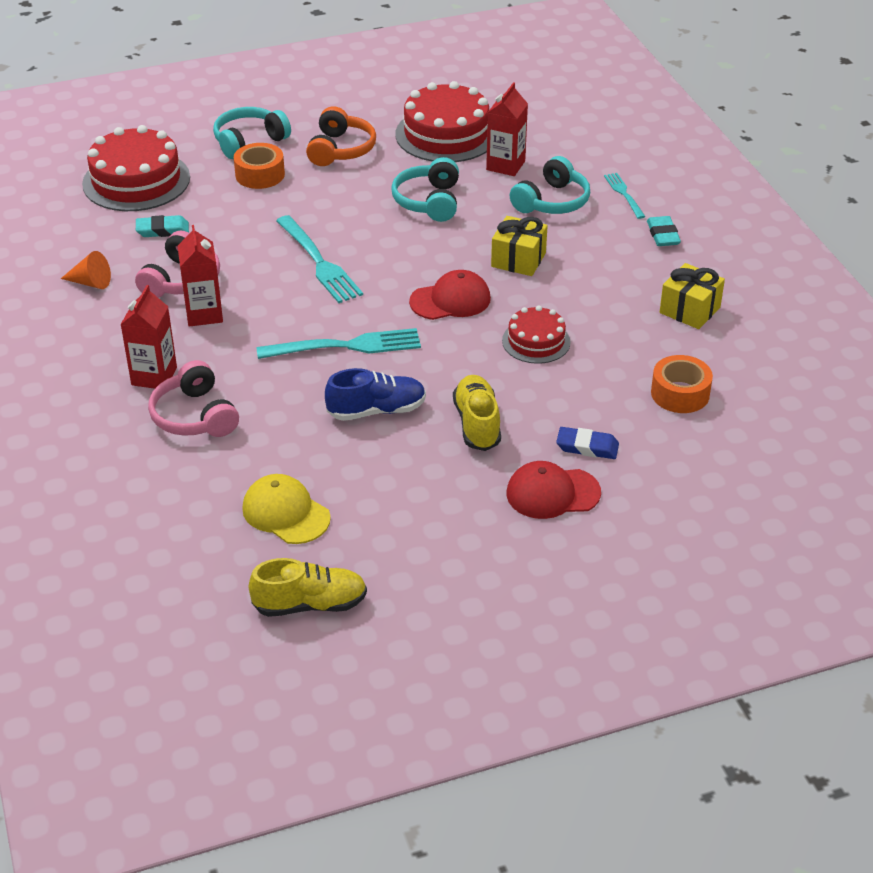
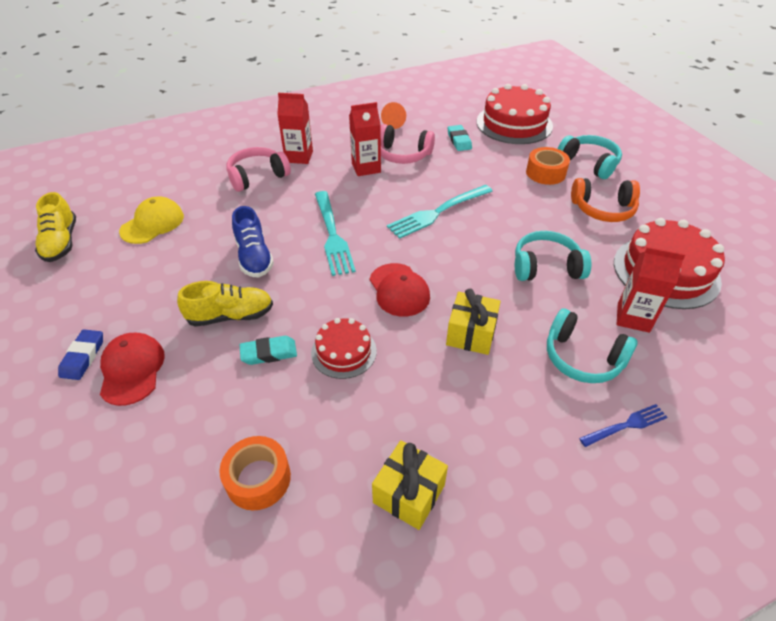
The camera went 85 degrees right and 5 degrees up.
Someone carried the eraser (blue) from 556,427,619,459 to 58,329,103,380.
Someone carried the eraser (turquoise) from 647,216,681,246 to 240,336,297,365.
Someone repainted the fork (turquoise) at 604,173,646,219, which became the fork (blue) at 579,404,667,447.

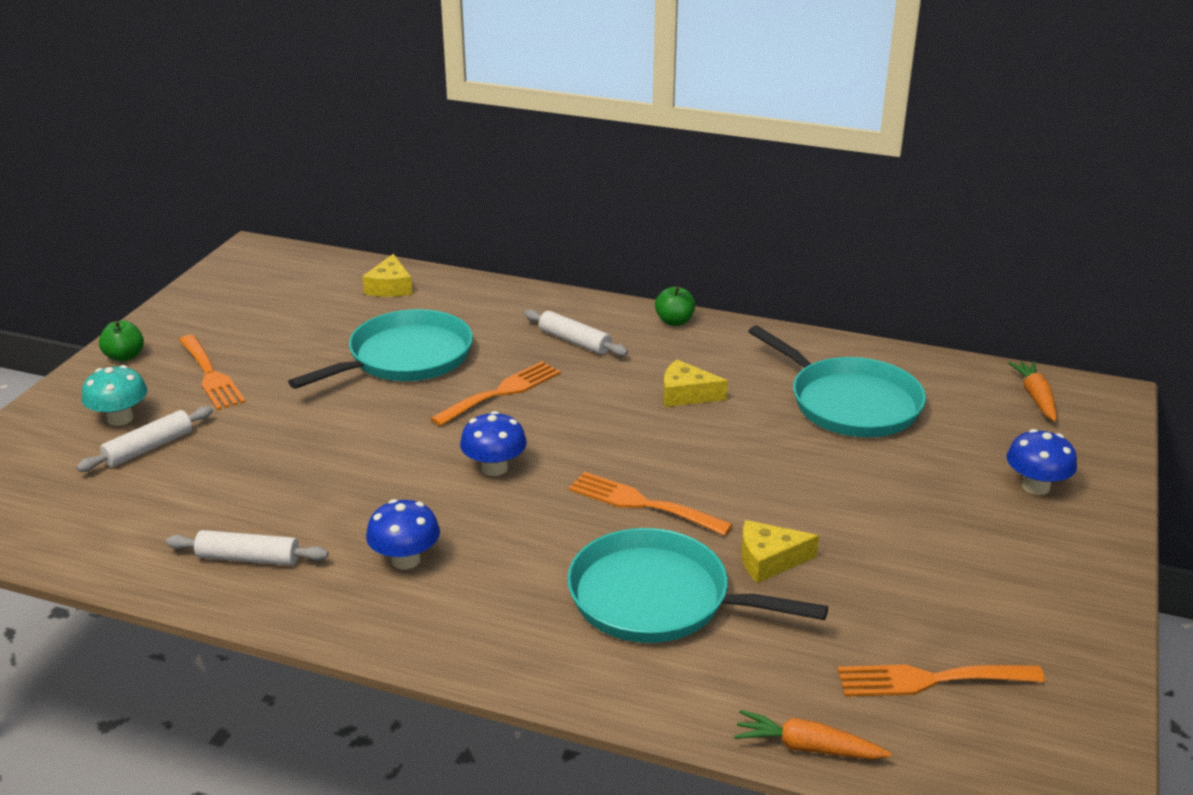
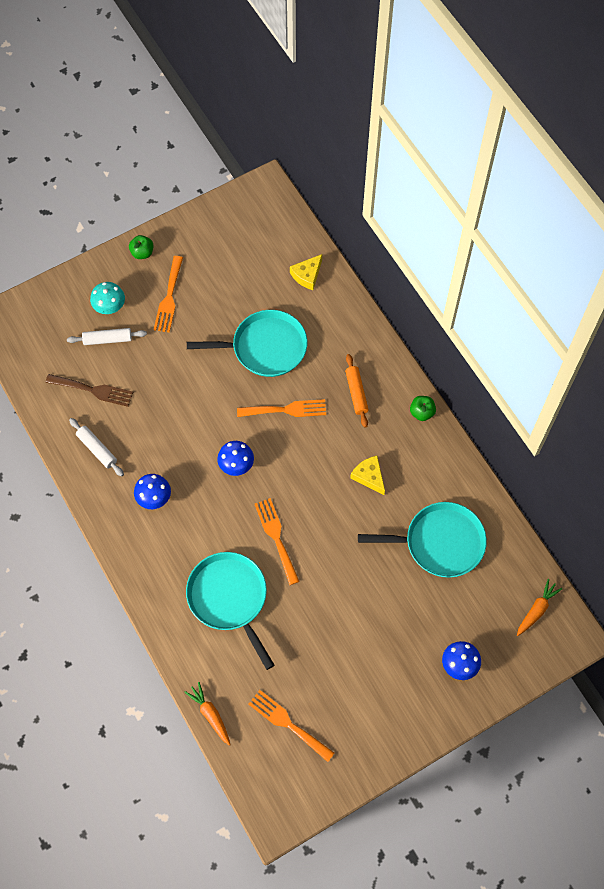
The camera went 40 degrees right and 35 degrees up.
Someone put down the fork (brown) at 45,374,133,407.
Someone repainted the rolling pin (white) at 524,309,628,356, which became the rolling pin (orange) at 345,354,369,428.
Someone rotated the pan (turquoise) at 748,325,926,437 by 90 degrees counterclockwise.
Someone took away the cheese (yellow) at 741,520,819,583.

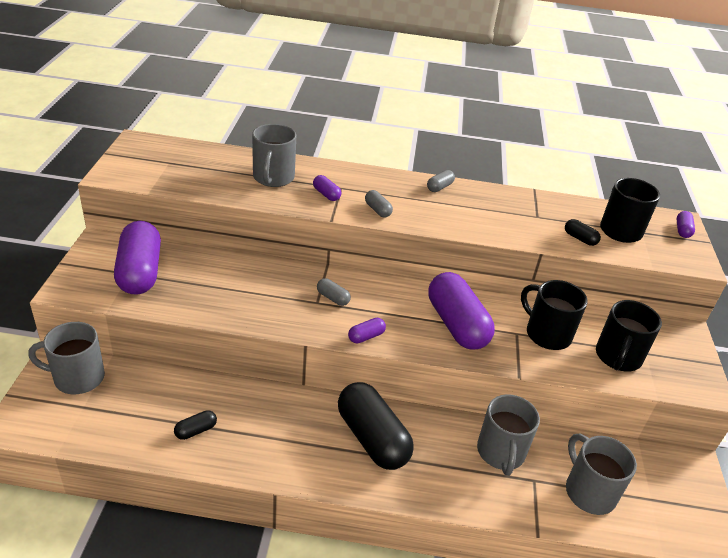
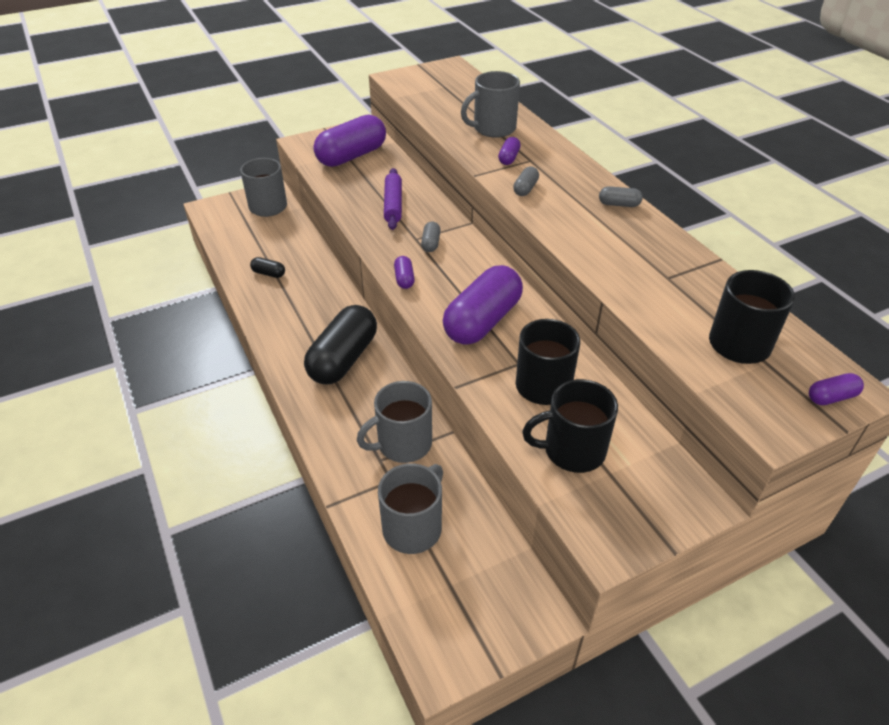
The camera went 60 degrees right and 5 degrees up.
Someone put down the rolling pin (purple) at 384,168,402,230.
Someone rotated the capsule (purple) at 348,318,386,343 by 60 degrees clockwise.
Someone took away the capsule (black) at 565,219,601,246.

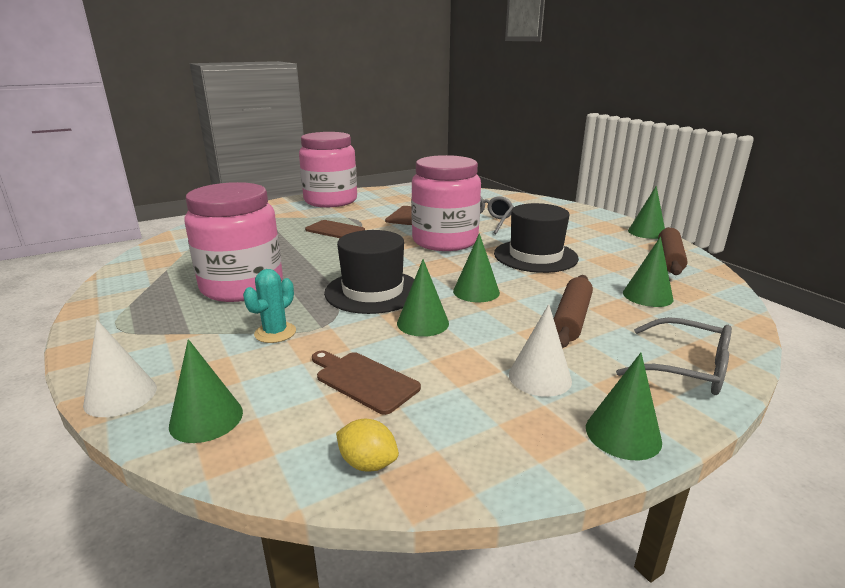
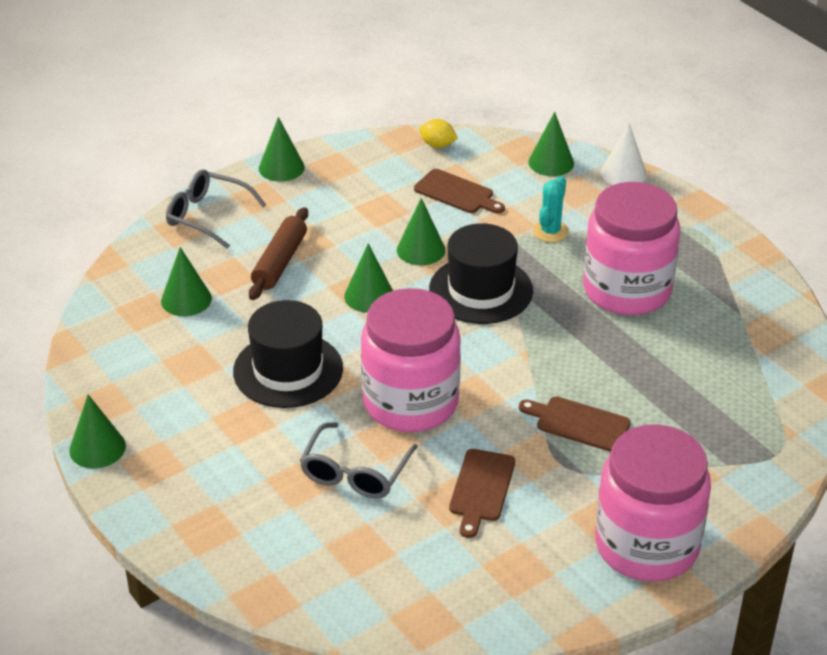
The camera went 175 degrees right and 15 degrees up.
Someone took away the cone (white) at 509,304,572,397.
Someone took away the rolling pin (brown) at 658,227,687,275.

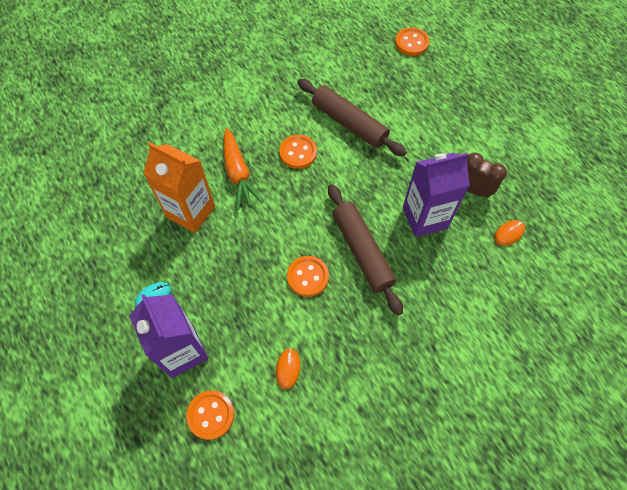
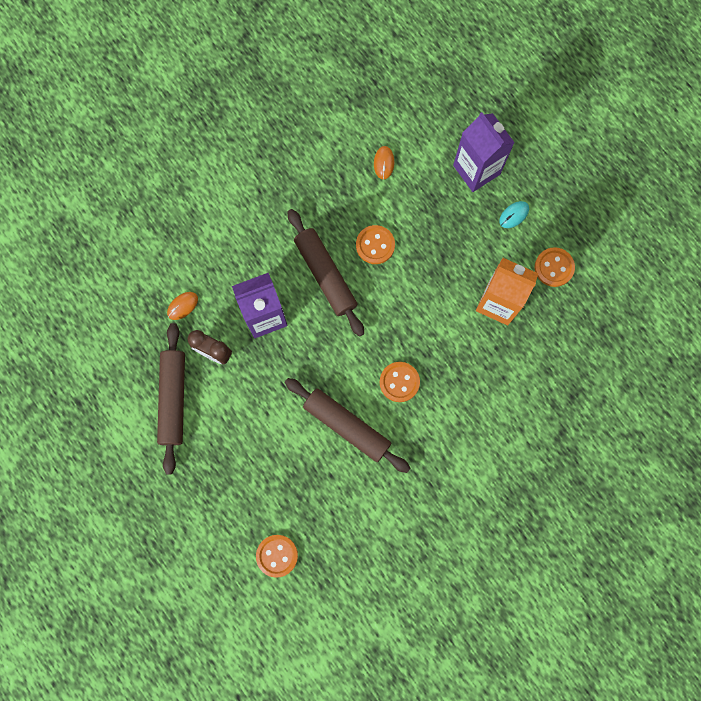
The camera went 175 degrees right and 15 degrees up.
Someone put down the rolling pin (brown) at 157,323,185,474.
Someone carried the button (orange) from 186,390,234,440 to 535,247,575,287.
Someone took away the carrot (orange) at 224,128,263,210.

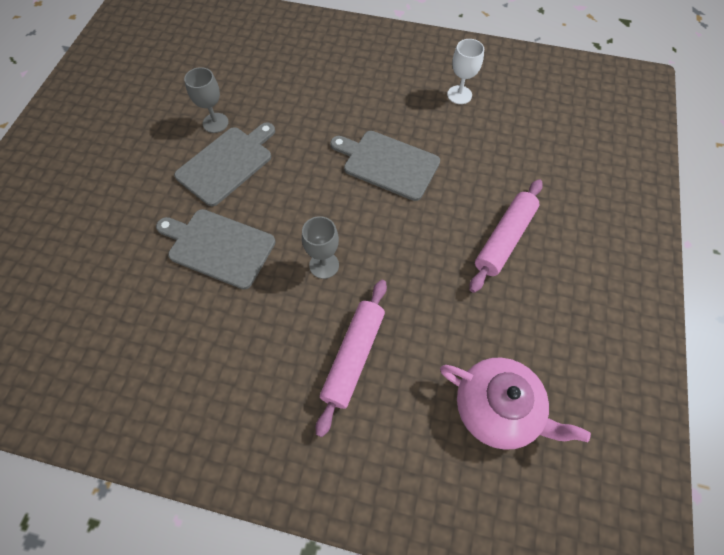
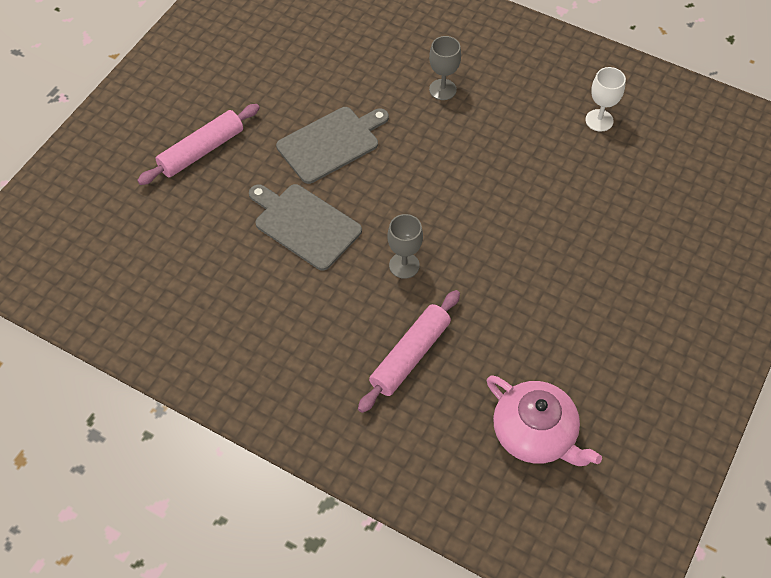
The camera went 15 degrees right and 5 degrees down.
Someone carried the rolling pin (pink) from 469,179,543,293 to 137,104,260,185.
Someone carried the goblet (grey) from 184,67,229,133 to 429,36,461,100.
Someone took away the cutting board (grey) at 330,131,440,201.

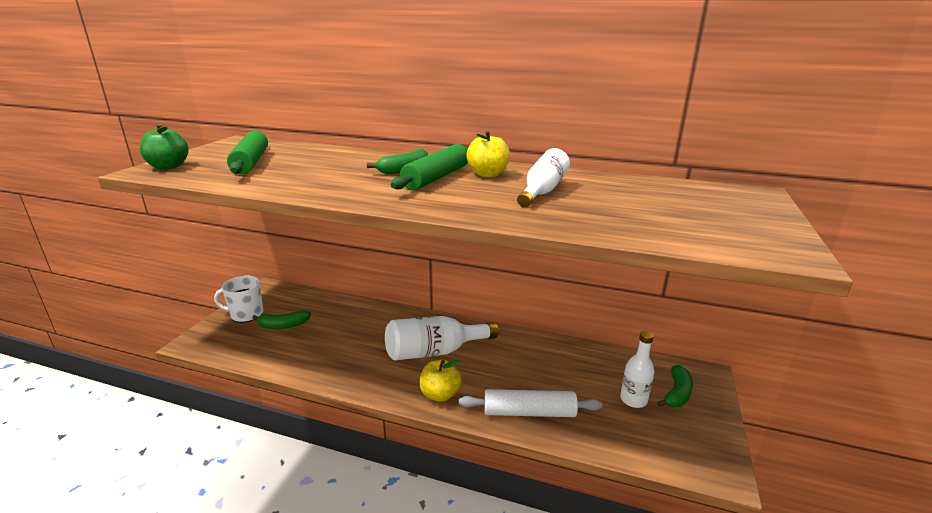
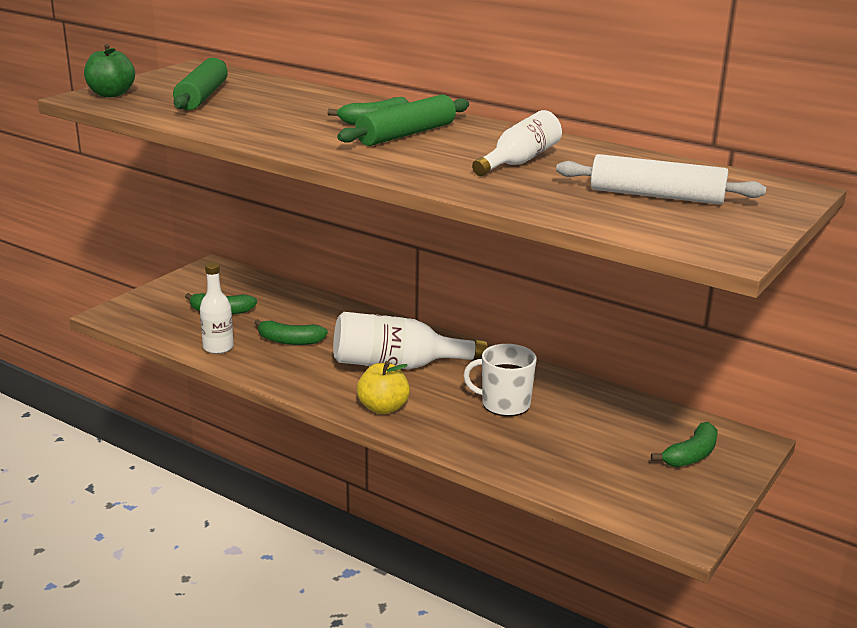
The camera went 15 degrees right and 0 degrees up.
Someone carried the bottle (white) from 620,331,654,408 to 200,262,234,354.
Someone put down the banana (green) at 254,319,328,345.
Someone carried the mug (white) from 214,276,263,323 to 463,344,537,417.
Someone carried the rolling pin (white) from 459,389,602,417 to 556,154,766,204.
Someone took away the apple (yellow) at 466,130,510,177.

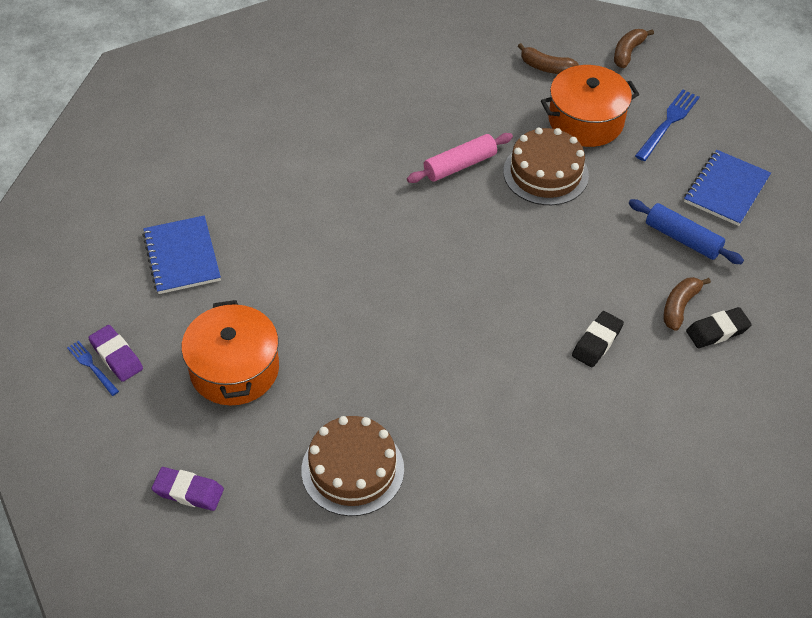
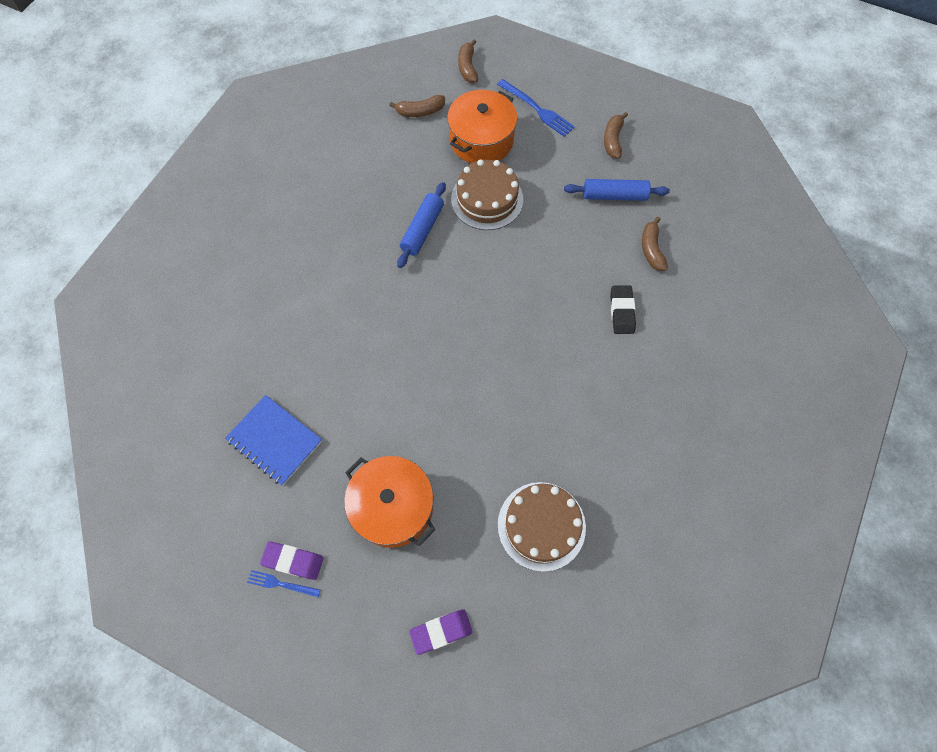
The camera went 35 degrees left and 15 degrees up.
Someone repainted the rolling pin (pink) at 407,133,513,183, which became the rolling pin (blue) at 397,182,446,268.
Someone rotated the fork (blue) at 635,90,700,161 by 135 degrees clockwise.
Someone swapped the notebook (blue) at 684,150,771,226 for the banana (brown) at 604,112,628,159.
Someone took away the eraser (black) at 686,307,752,348.

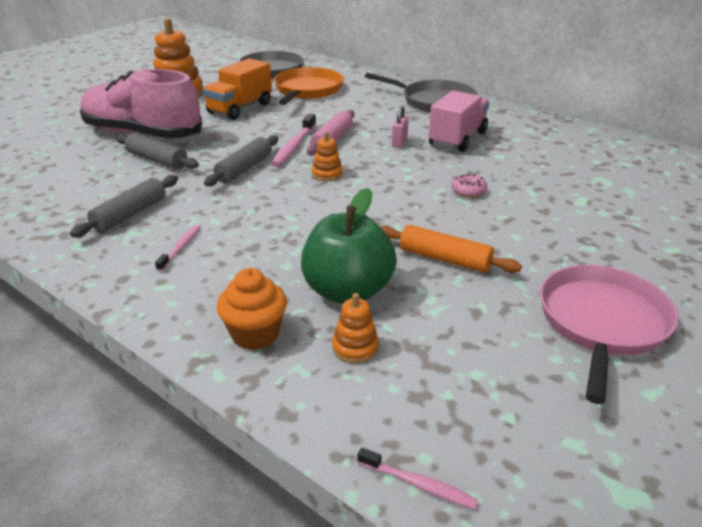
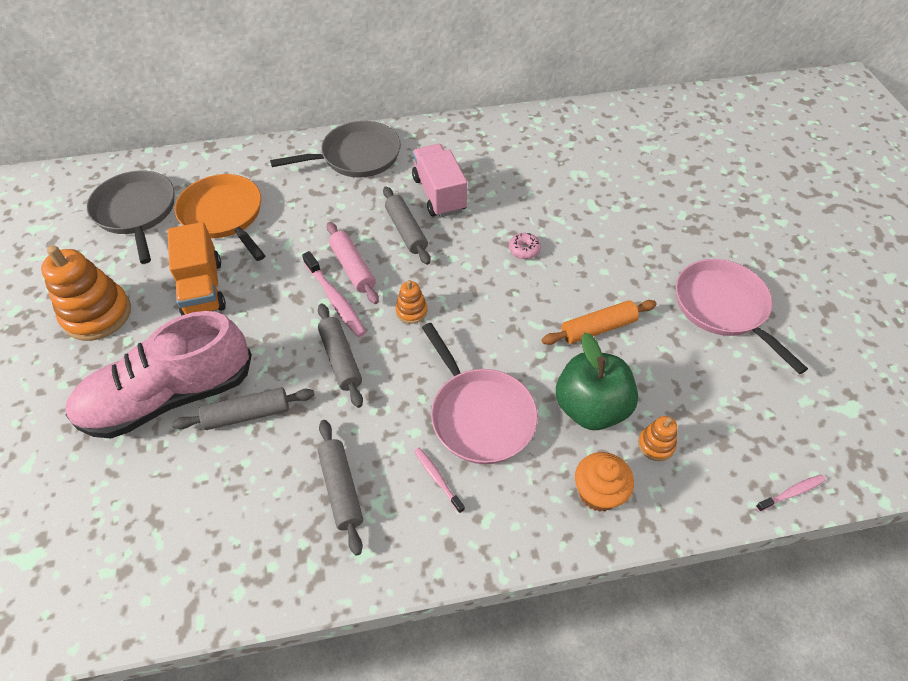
The camera went 50 degrees left and 20 degrees up.
Someone swapped the padlock (pink) at 392,105,409,148 for the rolling pin (grey) at 383,186,431,265.
Someone put down the pan (pink) at 422,323,538,464.

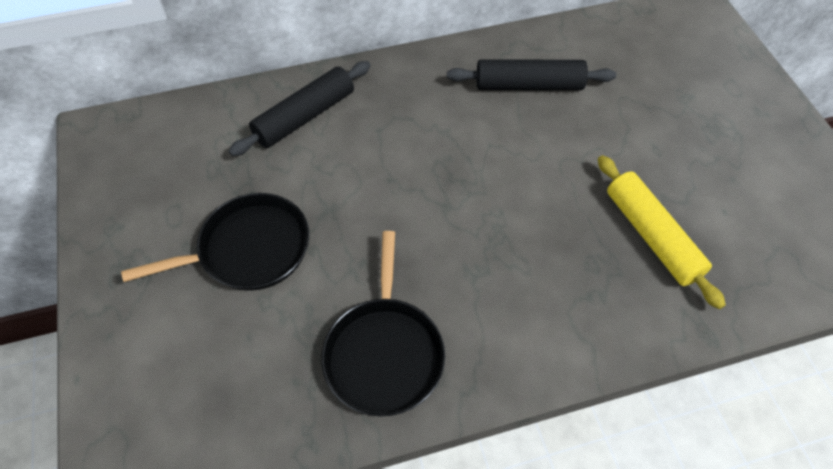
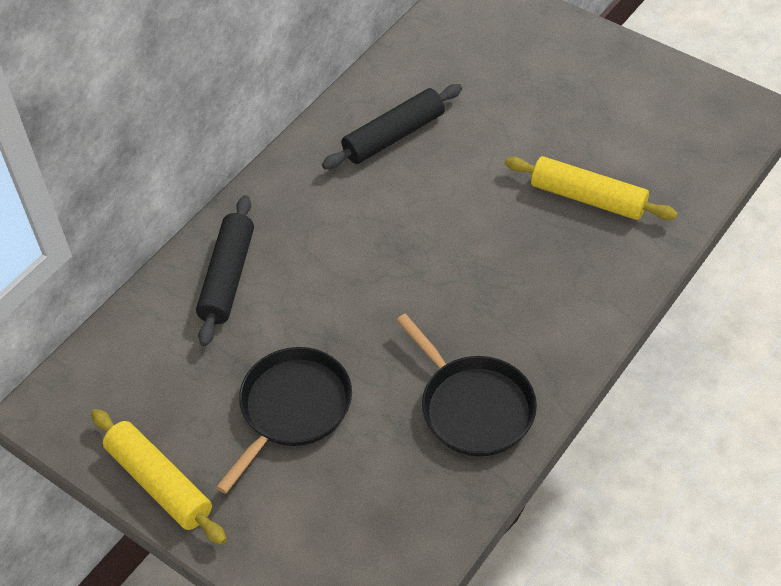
The camera went 35 degrees left and 5 degrees down.
Someone put down the rolling pin (yellow) at 91,409,227,545.

